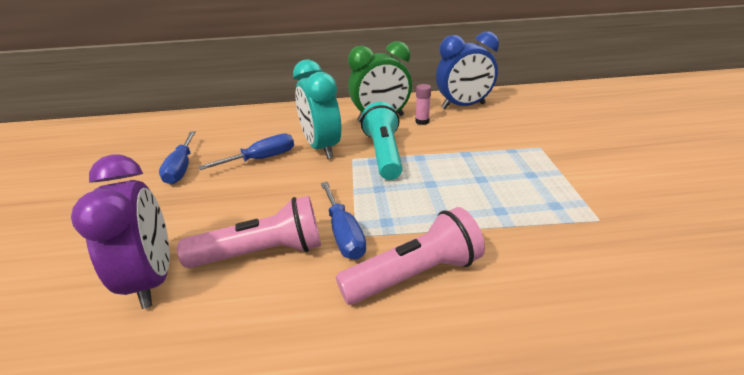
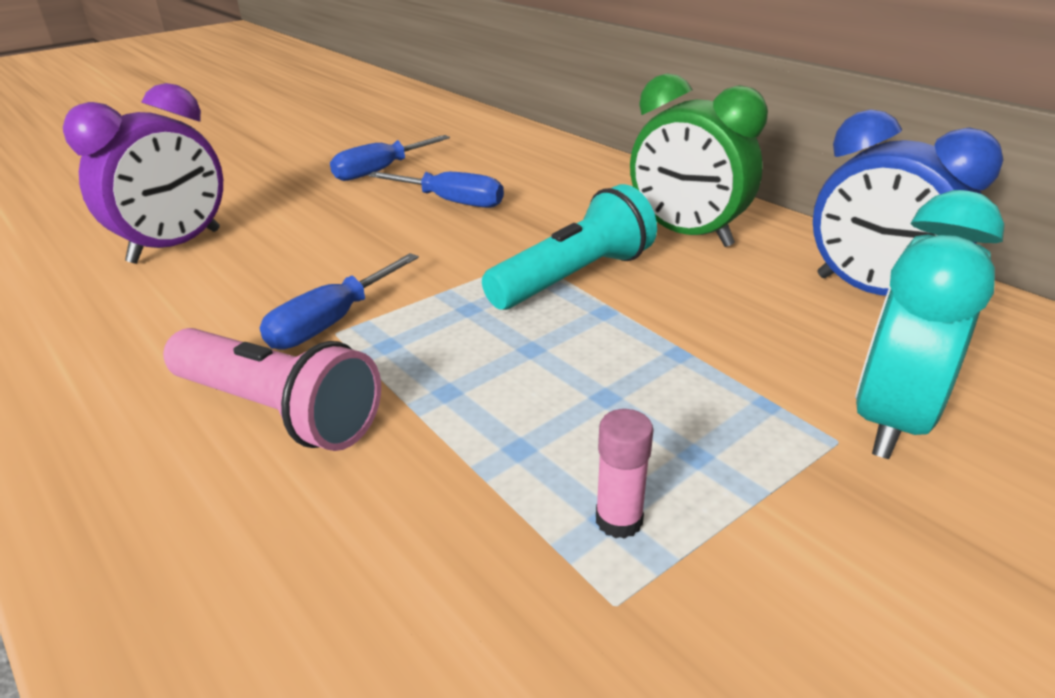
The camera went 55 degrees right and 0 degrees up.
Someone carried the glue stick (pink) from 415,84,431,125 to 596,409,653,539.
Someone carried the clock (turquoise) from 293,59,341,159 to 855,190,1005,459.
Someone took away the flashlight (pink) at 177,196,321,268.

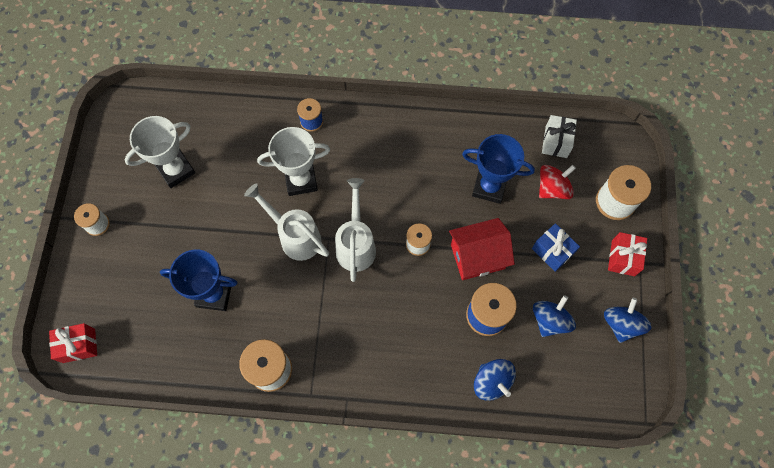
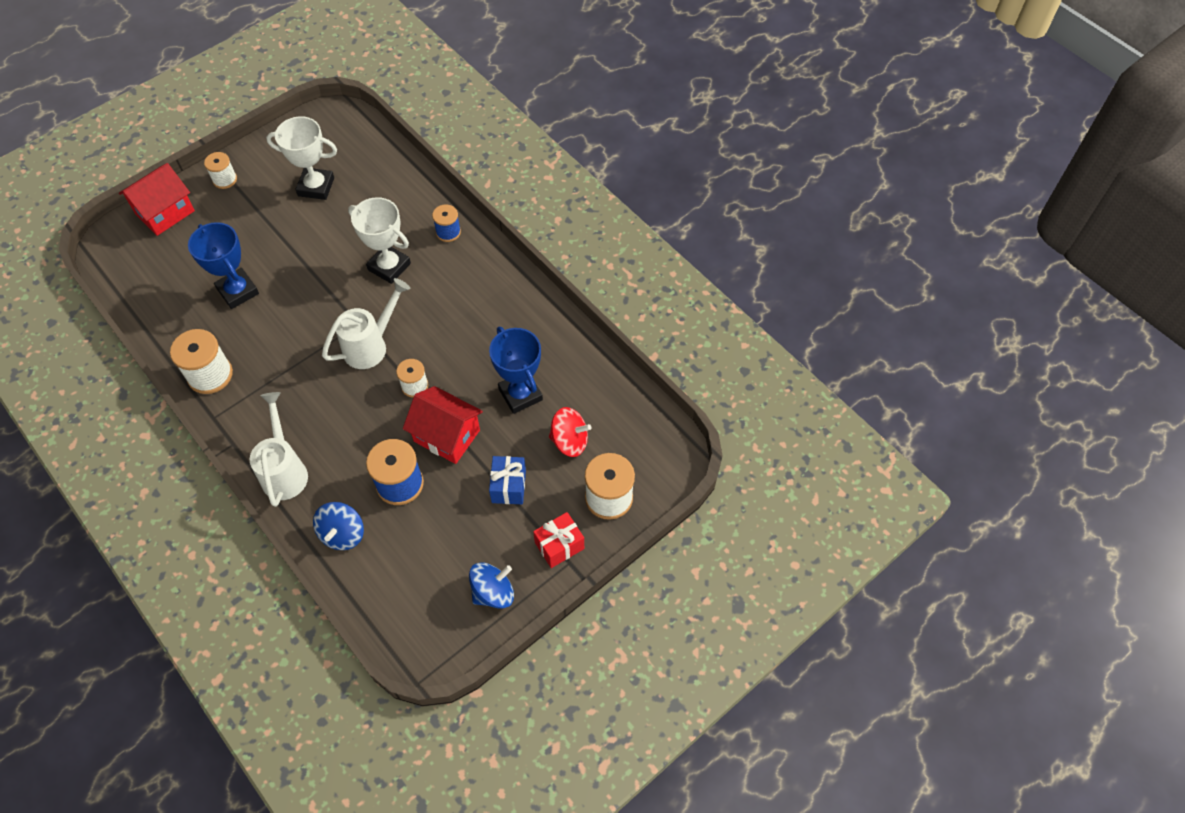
The camera went 45 degrees right and 10 degrees down.
Someone put down the house (red) at 119,163,195,236.
Someone carried the watering can (white) from 244,183,329,261 to 250,392,308,507.
Someone took away the gift (red) at 49,323,97,363.
Someone took away the spinning top (blue) at 533,295,576,337.
Someone took away the gift (white) at 542,115,577,158.

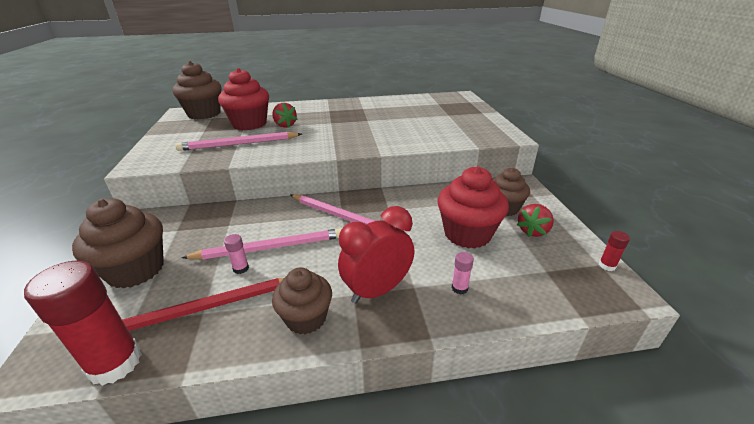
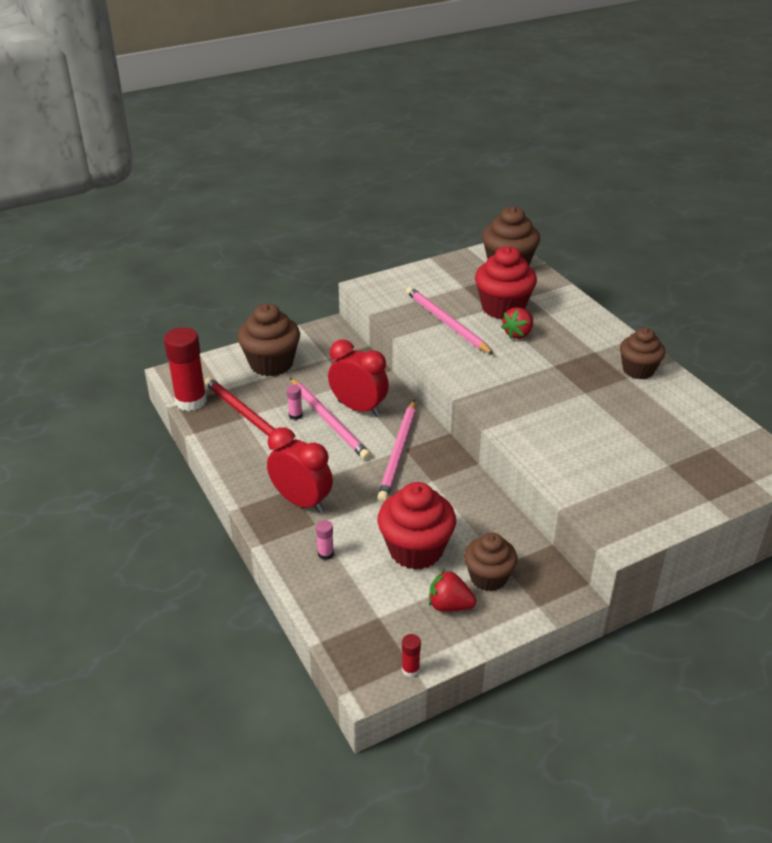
The camera went 70 degrees right and 5 degrees up.
Someone put down the clock (red) at 328,340,389,416.
Someone carried the cupcake (brown) from 272,268,332,335 to 620,327,665,379.

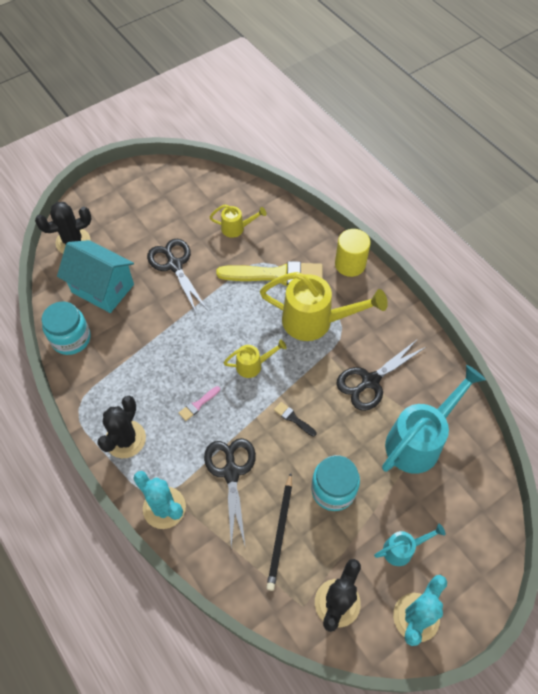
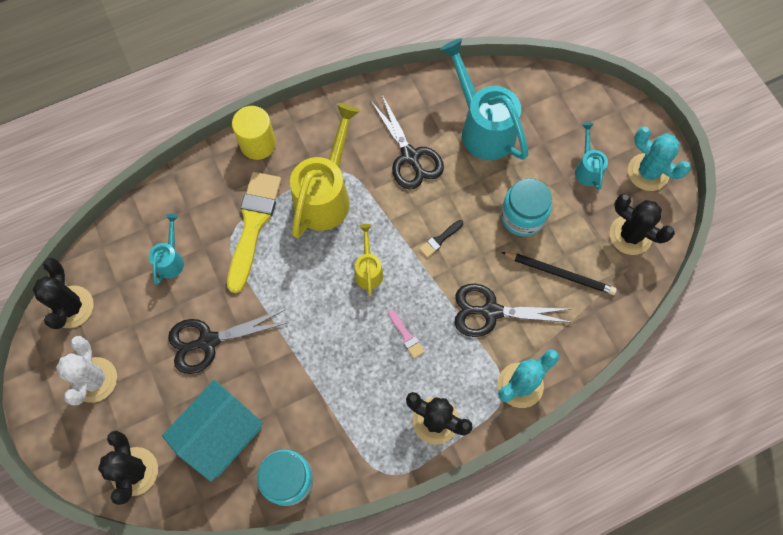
The camera went 80 degrees left and 10 degrees up.
Someone put down the cactus (black) at 32,258,94,329.
Someone put down the cactus (white) at 56,336,117,405.
Someone repainted the watering can (yellow) at 209,204,266,238, which became the watering can (turquoise) at 149,214,184,285.

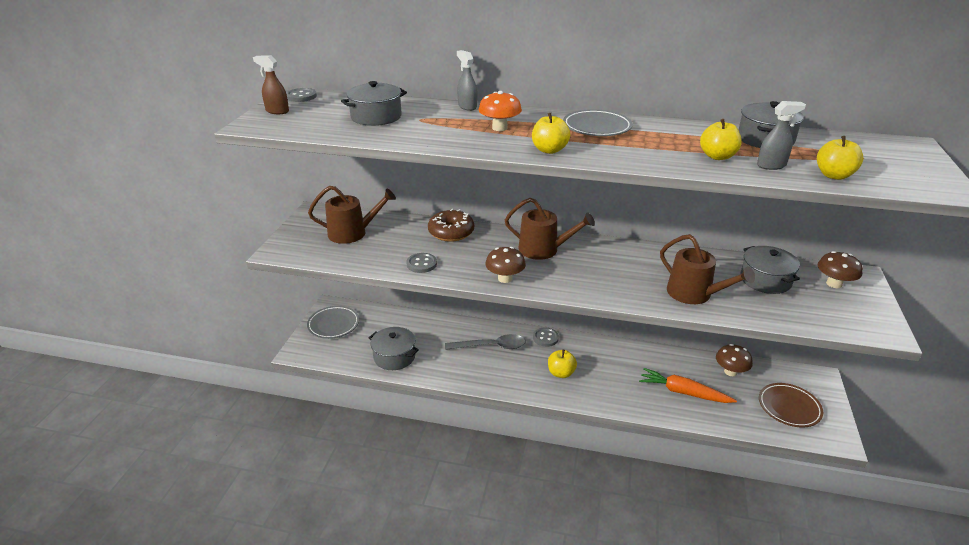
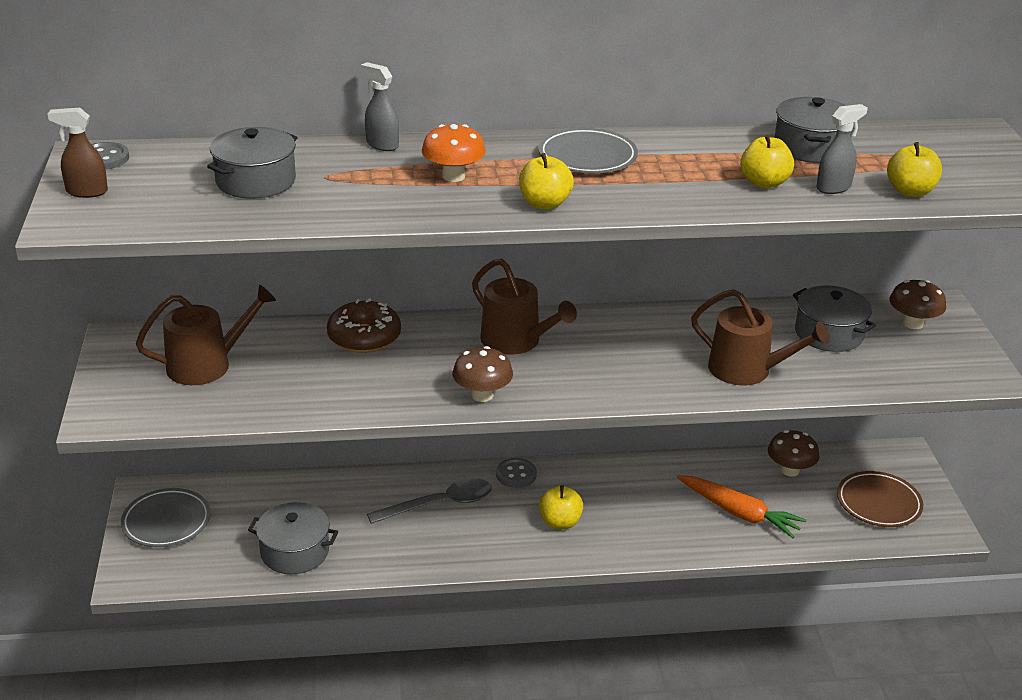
The camera went 20 degrees left and 0 degrees up.
Someone rotated the watering can (brown) at 505,198,595,260 by 45 degrees clockwise.
Someone rotated the carrot (orange) at 639,368,737,403 by 150 degrees counterclockwise.
Someone took away the button (grey) at 407,253,437,273.

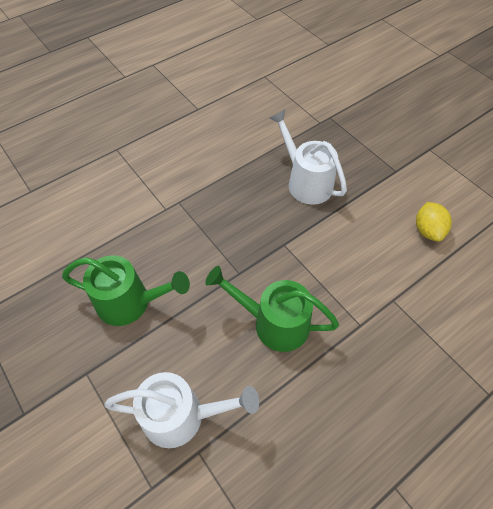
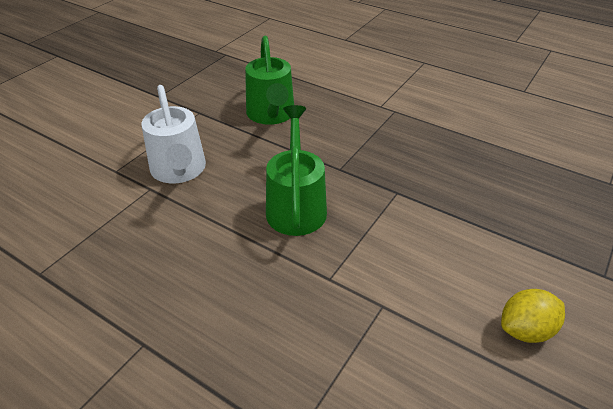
The camera went 70 degrees right and 15 degrees down.
Someone took away the watering can (white) at 270,110,347,205.

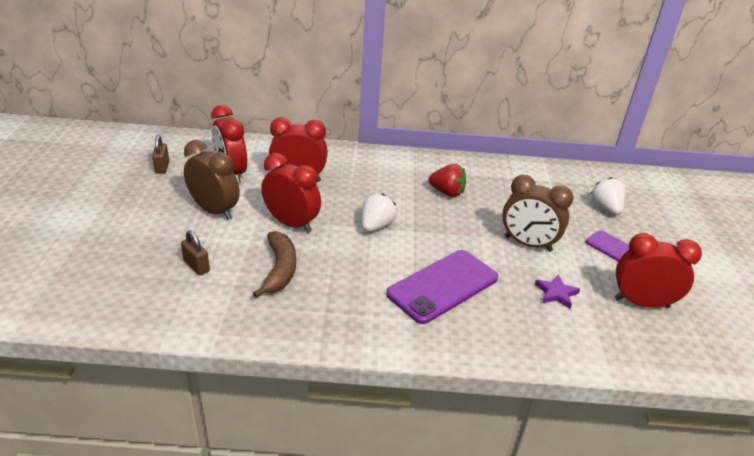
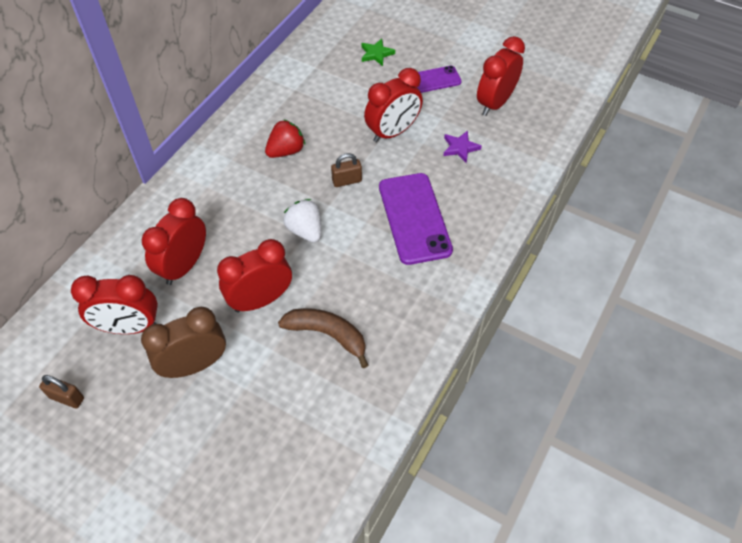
The camera went 60 degrees left and 20 degrees up.
Someone carried the padlock (brown) from 181,230,210,276 to 331,153,362,187.
Someone swapped the strawberry (white) at 590,177,626,215 for the star (green) at 361,38,395,66.
Someone repainted the clock (brown) at 502,175,573,252, which became the clock (red) at 364,68,423,142.

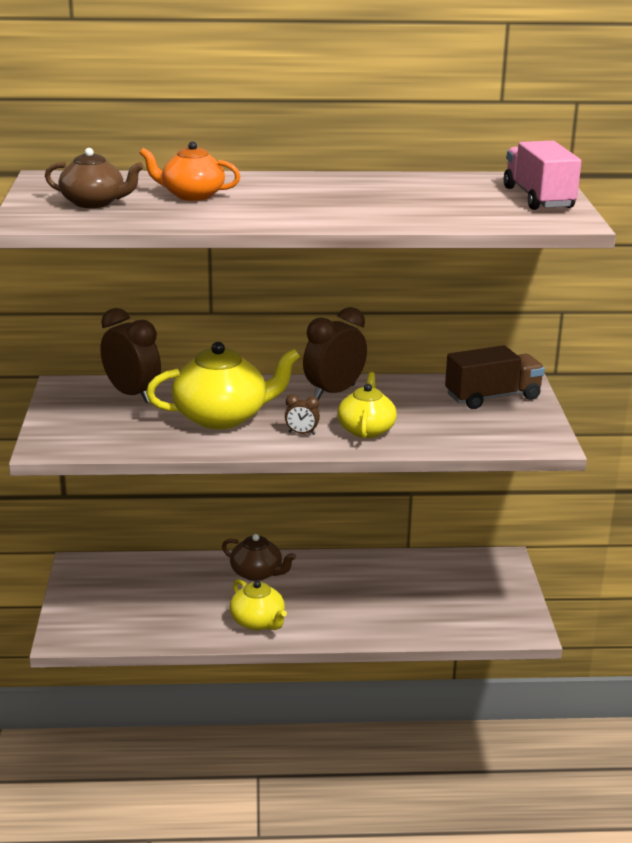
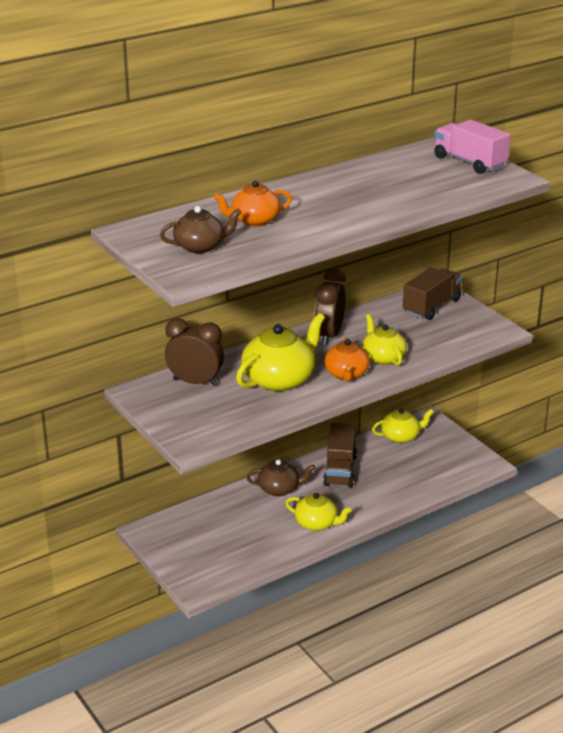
The camera went 30 degrees left and 5 degrees up.
Someone put down the truck (brown) at 323,423,357,488.
Someone swapped the clock (brown) at 285,394,320,435 for the teapot (orange) at 324,337,370,381.
Someone put down the teapot (yellow) at 372,408,434,443.

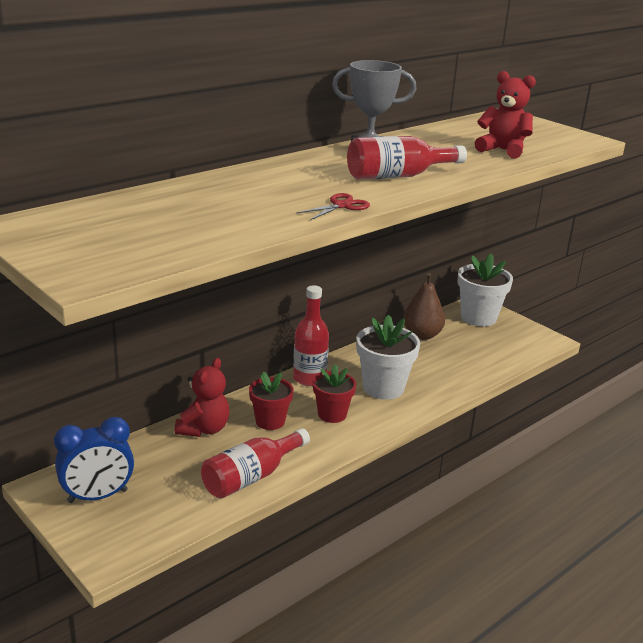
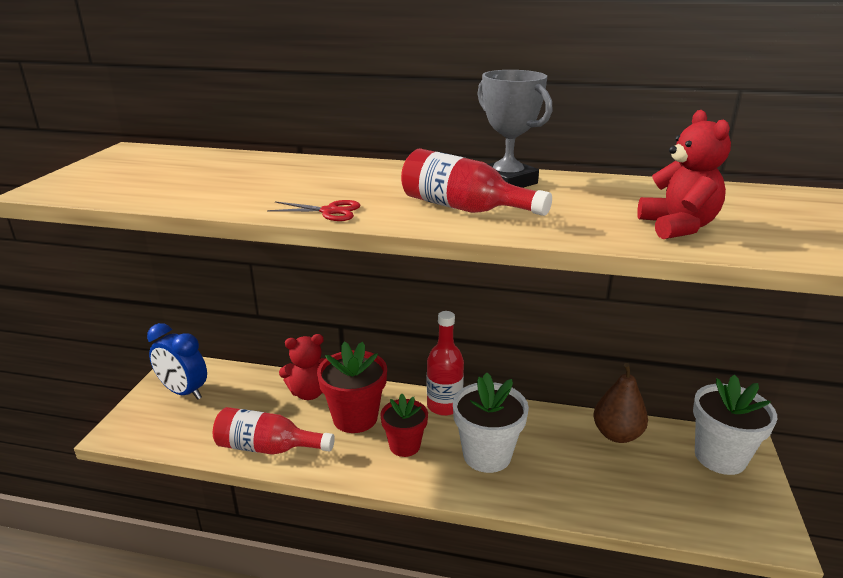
The camera went 55 degrees right and 0 degrees up.
Someone scaled the flower pot (red) at 249,372,294,430 by 1.53.

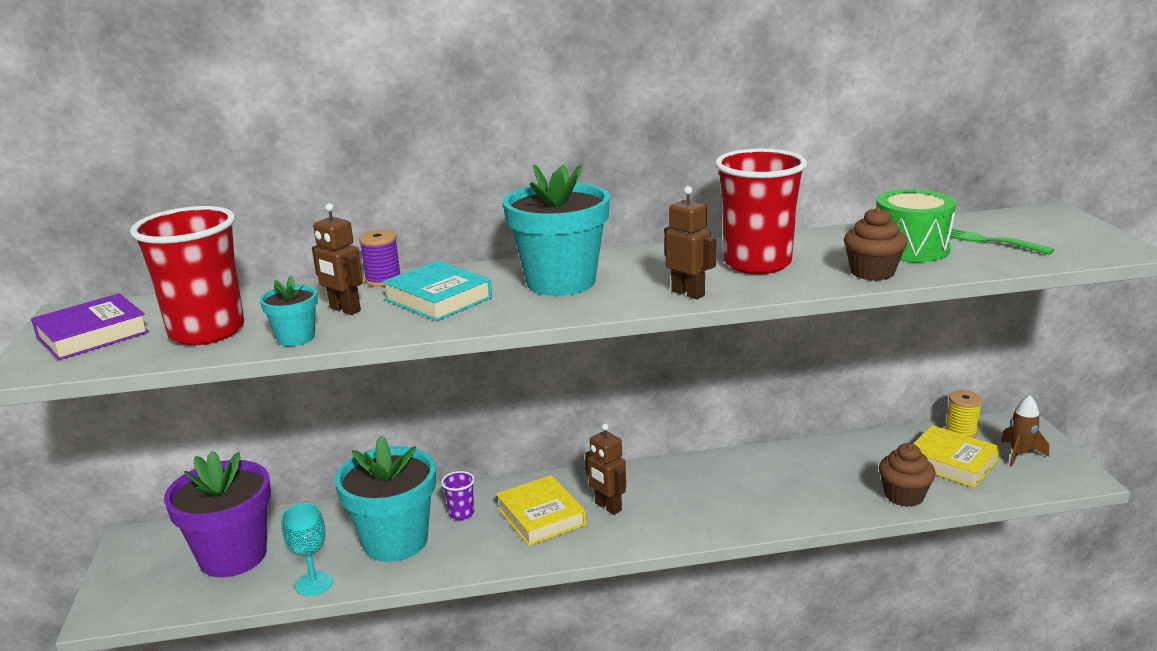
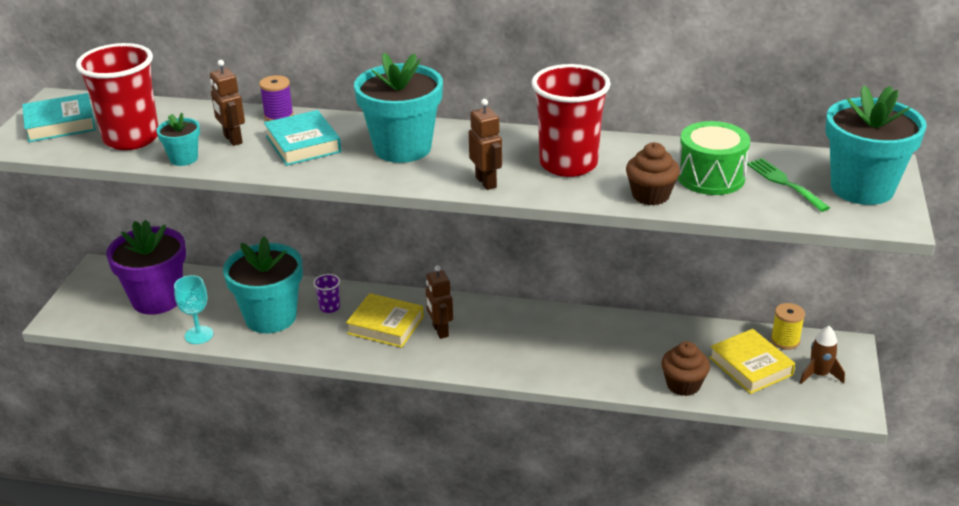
The camera went 20 degrees right and 10 degrees up.
Someone repainted the book (purple) at 31,293,149,361, which became the book (turquoise) at 22,93,96,142.
Someone rotated the book (yellow) at 496,475,586,546 by 60 degrees counterclockwise.
Someone put down the flower pot (turquoise) at 826,85,927,205.

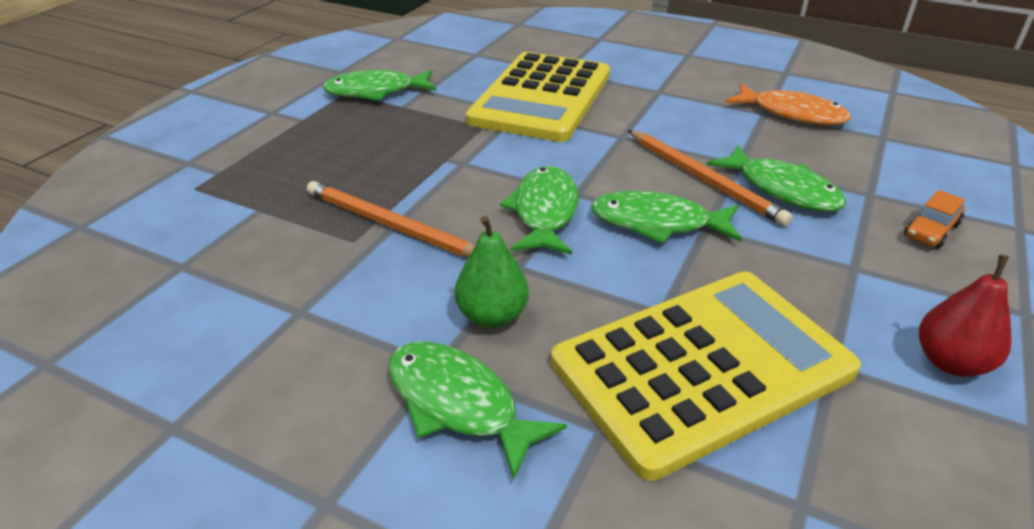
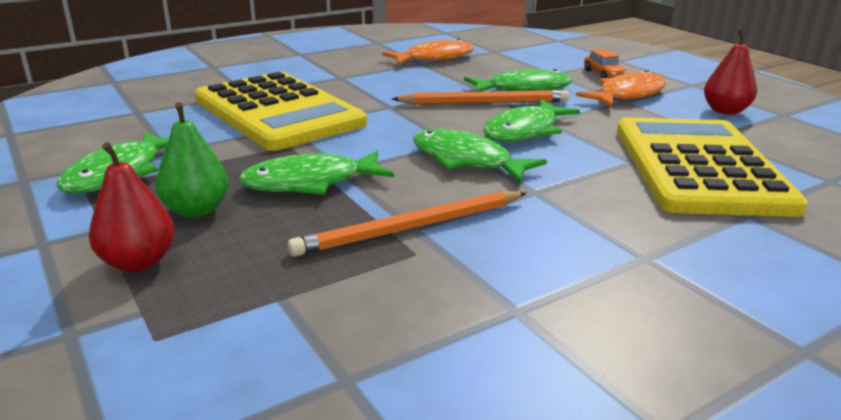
The camera went 60 degrees left and 10 degrees down.
Someone put down the pear (red) at 89,142,174,272.
Someone carried the pear (green) from 455,216,529,328 to 156,102,228,218.
Someone carried the fish (green) from 388,341,567,479 to 239,151,394,194.
Someone put down the fish (orange) at 576,70,666,108.

